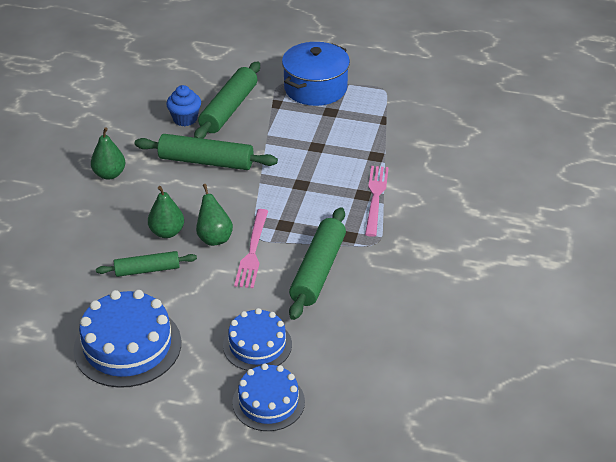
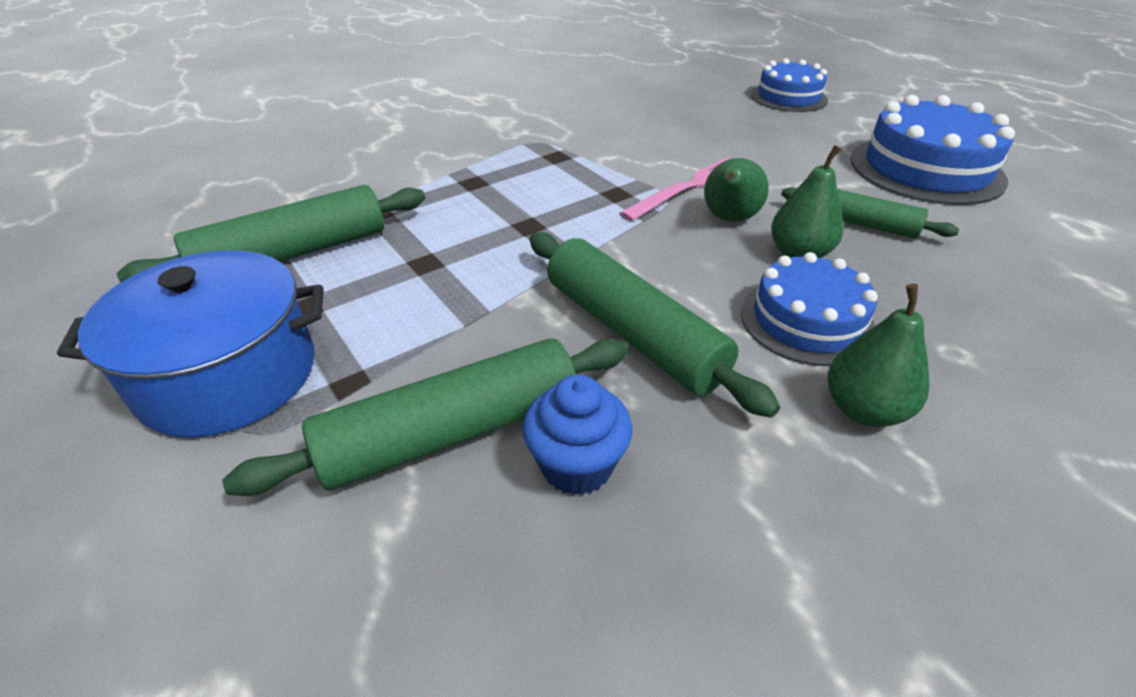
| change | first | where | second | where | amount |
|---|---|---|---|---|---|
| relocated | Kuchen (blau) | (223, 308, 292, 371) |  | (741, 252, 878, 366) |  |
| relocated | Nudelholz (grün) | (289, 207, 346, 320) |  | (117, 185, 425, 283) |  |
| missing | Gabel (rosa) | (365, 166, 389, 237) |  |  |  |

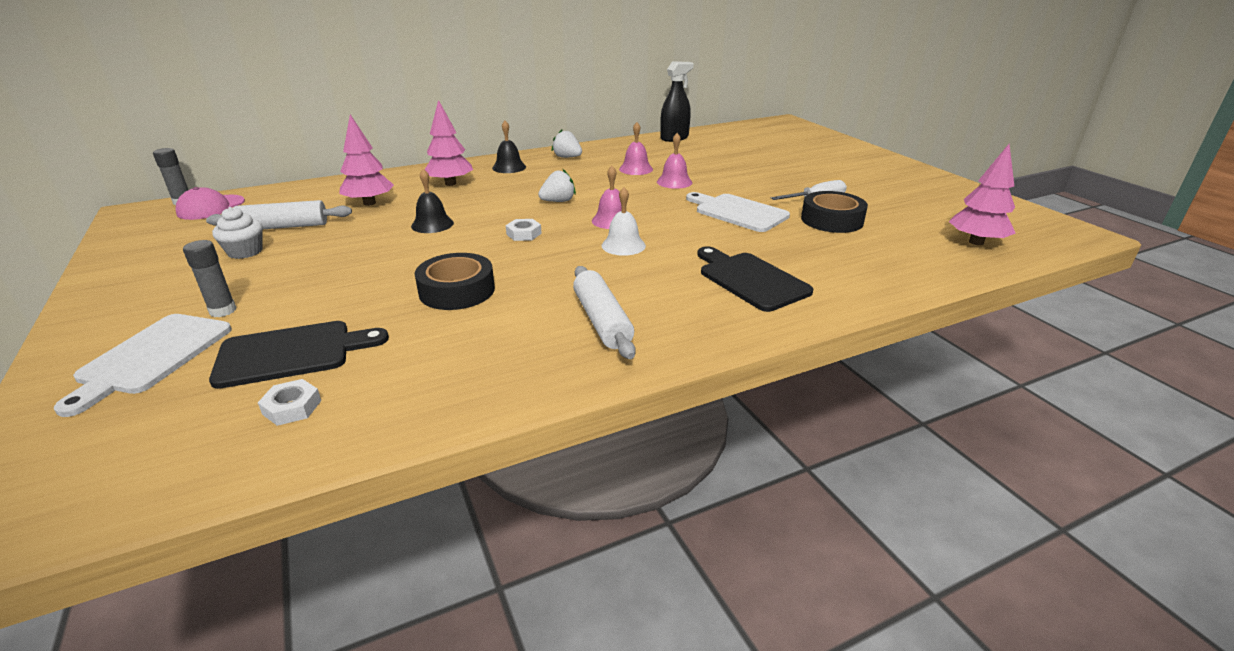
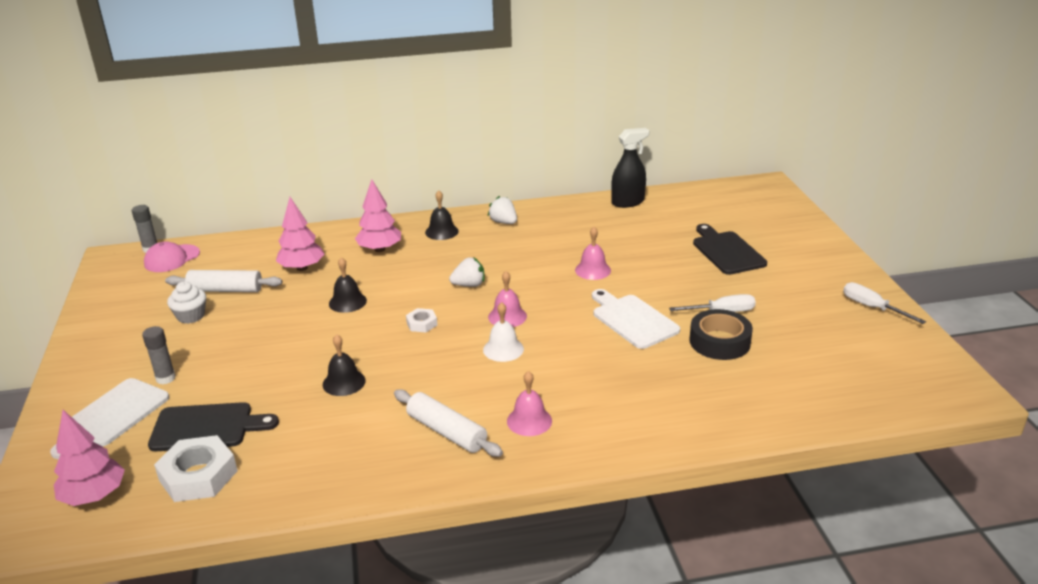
| change | first | where | second | where | amount |
|---|---|---|---|---|---|
| size | Sechskantmutter (weiß) | (258, 379, 321, 426) |  | (154, 435, 238, 502) | x1.94 |
| exchanged | Klebeband (schwarz) | (415, 253, 495, 310) | Glocke (schwarz) | (323, 334, 366, 396) |  |
| spun | Nudelholz (weiß) | (573, 266, 636, 359) |  | (394, 389, 503, 457) | 45 degrees counterclockwise |
| relocated | Glocke (rosa) | (619, 122, 653, 175) |  | (507, 371, 552, 436) |  |
| relocated | Schneidebrett (schwarz) | (697, 246, 813, 312) |  | (693, 224, 767, 275) |  |
| relocated | Baum (rosa) | (949, 144, 1016, 245) |  | (54, 410, 125, 506) |  |
| appeared |  |  | Schraubenzieher (weiß) | (843, 282, 926, 324) |  |

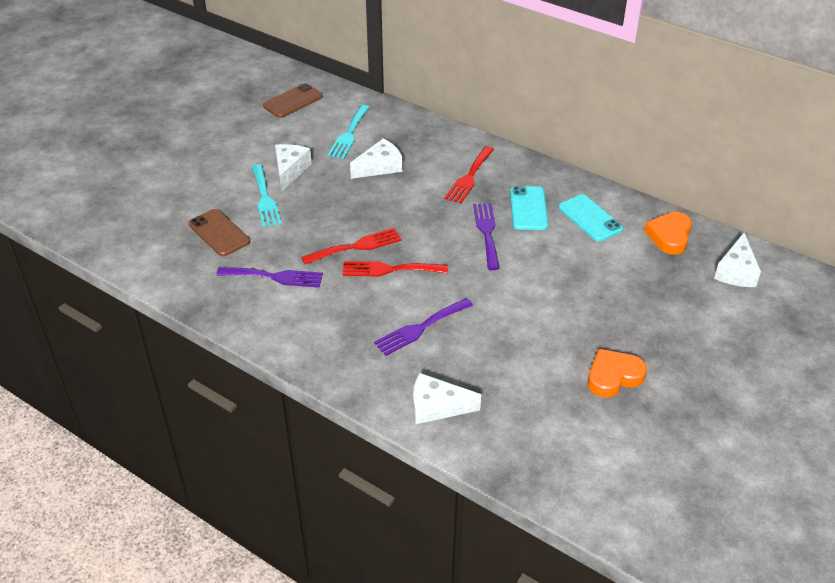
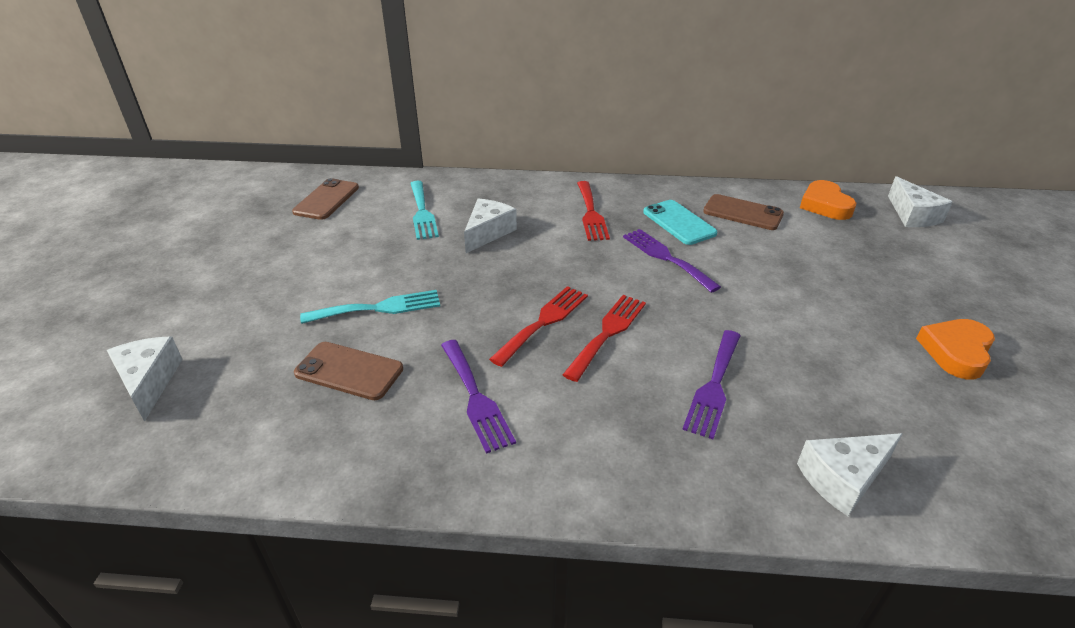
| change | first | where | second | where | amount |
|---|---|---|---|---|---|
| spun | Gabel (lila) | (216, 267, 323, 288) |  | (441, 340, 516, 454) | 90 degrees clockwise |
| spun | Gabel (türkis) | (252, 164, 281, 227) |  | (300, 290, 440, 324) | 60 degrees counterclockwise |
| relocated | Käse (weiß) | (275, 144, 312, 192) |  | (107, 337, 183, 422) |  |
| spun | Gabel (rot) | (343, 261, 448, 276) |  | (563, 295, 646, 382) | 150 degrees clockwise |
| colour | Handy (türkis) | (559, 194, 623, 241) | Handy (braun) | (703, 194, 784, 230) |  |

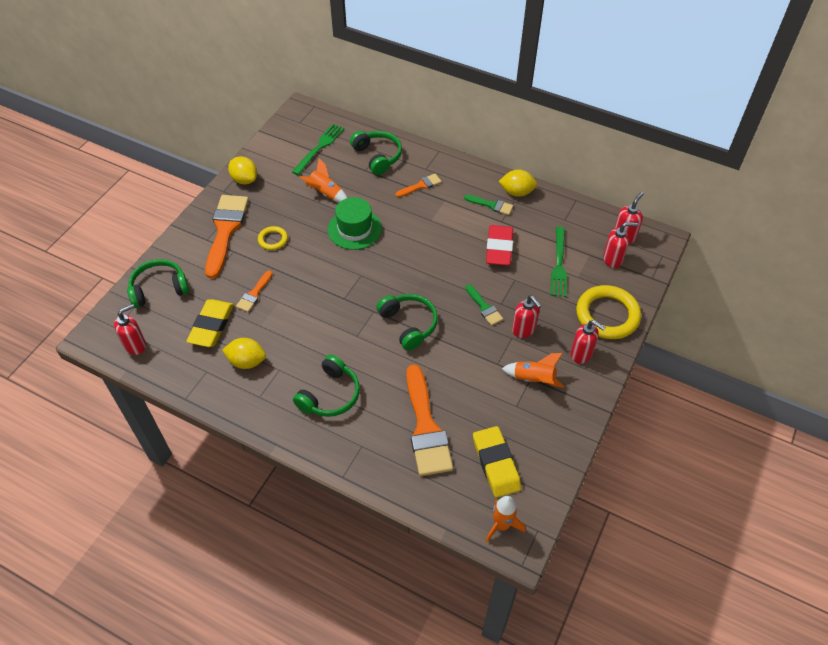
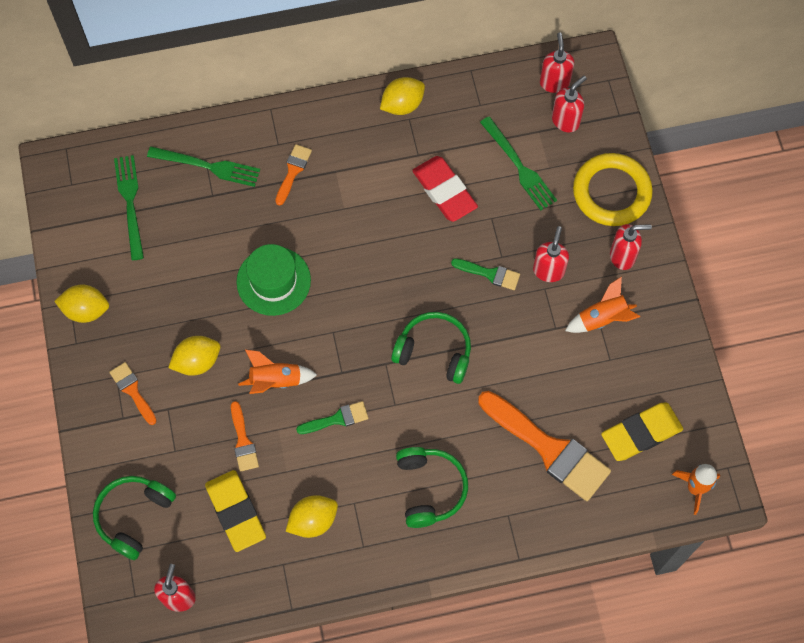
| change | first | where | second | where | amount |
|---|---|---|---|---|---|
| size | Pinsel (orange) | (205, 195, 249, 279) |  | (109, 362, 157, 425) | x0.48 |
| exchanged | Ring (gelb) | (258, 226, 288, 250) | Zitrone (gelb) | (168, 336, 220, 376) |  |
| relocated | Rakete (orange) | (300, 159, 348, 202) |  | (238, 349, 317, 394) |  |
| exchanged | Kopfhörer (grün) | (350, 131, 402, 175) | Gabel (grün) | (147, 146, 260, 187) |  |
| relocated | Pinsel (grün) | (464, 195, 513, 215) |  | (296, 401, 368, 434) |  |
| spun | Radiergummi (gelb) | (473, 426, 521, 498) |  | (601, 402, 683, 461) | 60 degrees counterclockwise |
| spun | Seifenspender (rot) | (512, 296, 541, 338) |  | (533, 226, 569, 282) | 90 degrees counterclockwise |

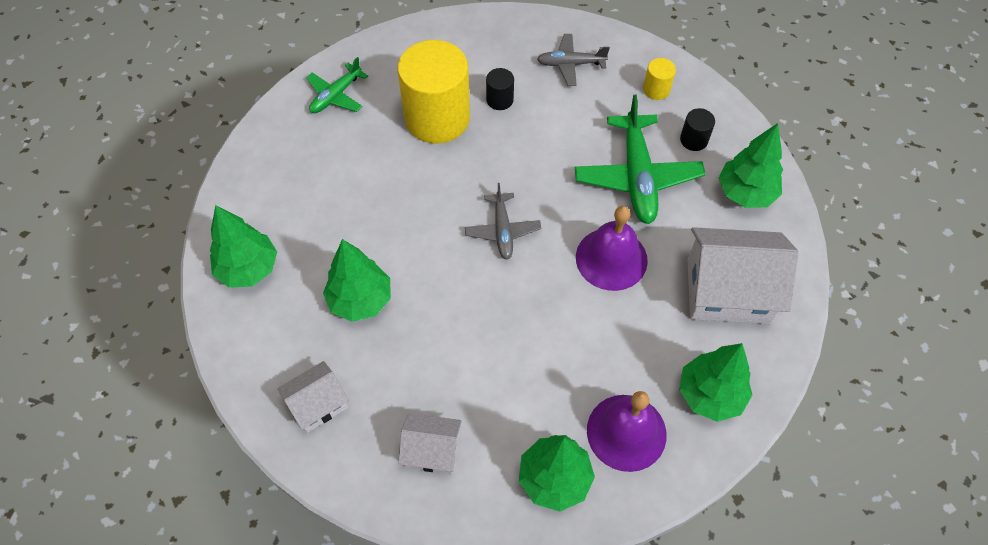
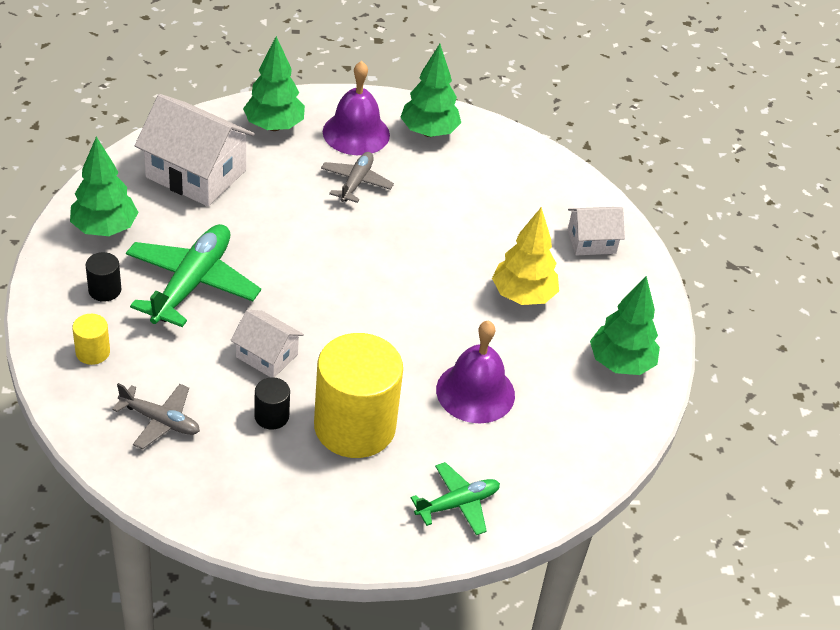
| change | first | where | second | where | amount |
|---|---|---|---|---|---|
| colour | Baum (grün) | (323, 239, 391, 322) | Baum (gelb) | (492, 207, 559, 305) |  |
| relocated | Haus (weiß) | (398, 413, 462, 474) |  | (230, 310, 304, 378) |  |
| relocated | Flugzeug (grau) | (465, 183, 541, 260) |  | (321, 152, 394, 203) |  |
| relocated | Glocke (lila) | (576, 206, 648, 291) |  | (436, 320, 515, 423) |  |

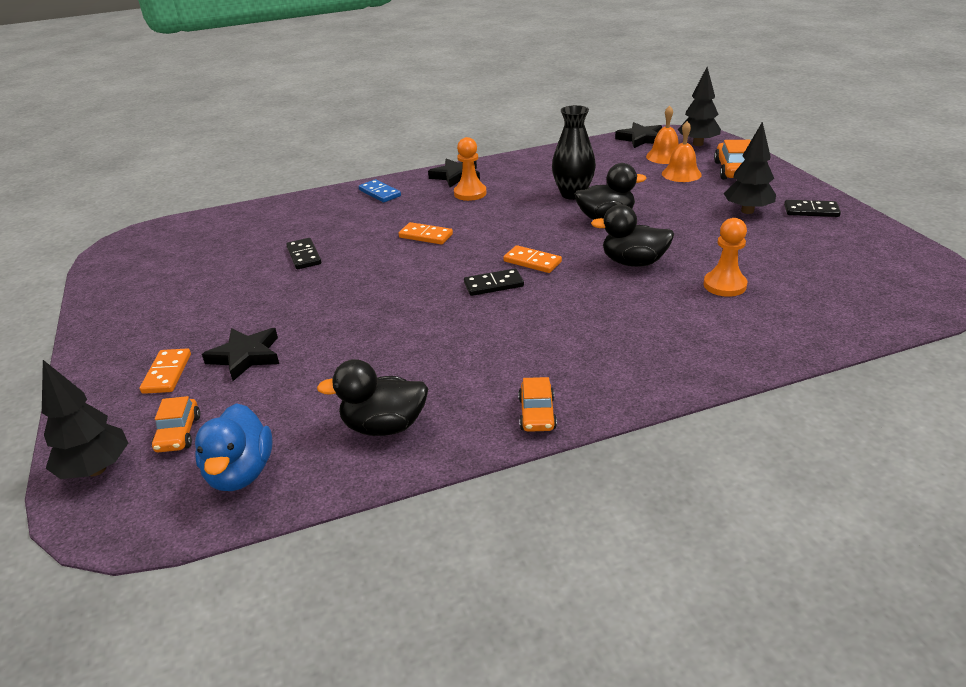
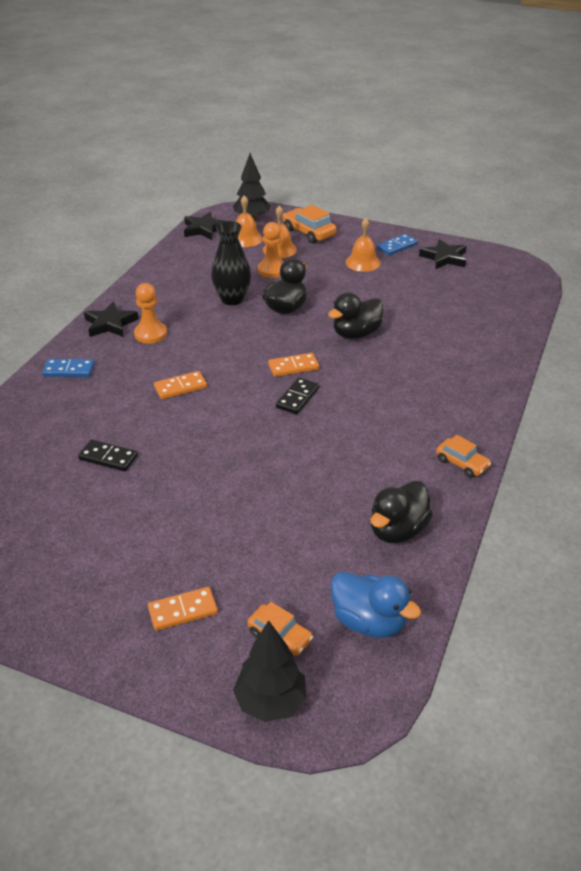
| change | first | where | second | where | amount |
|---|---|---|---|---|---|
| spun | Dominostein (orange) | (140, 348, 191, 394) |  | (148, 587, 218, 631) | 60 degrees counterclockwise |
| relocated | Stern (schwarz) | (202, 328, 279, 381) |  | (419, 239, 467, 269) |  |
| relocated | Bauer (orange) | (703, 218, 747, 297) |  | (258, 222, 283, 278) |  |
| exchanged | Baum (schwarz) | (724, 122, 776, 214) | Glocke (orange) | (346, 218, 381, 272) |  |
| colour | Dominostein (schwarz) | (784, 200, 841, 217) | Dominostein (blau) | (377, 234, 418, 255) |  |

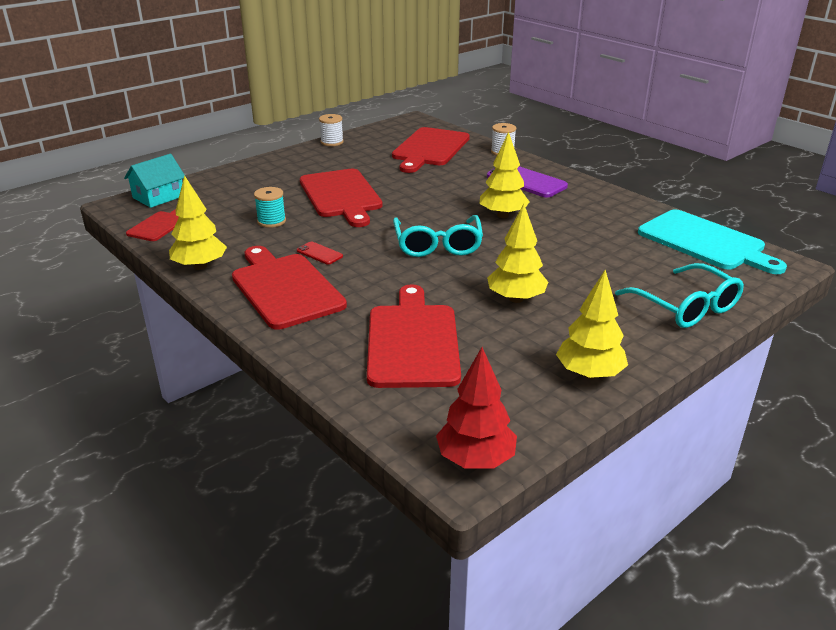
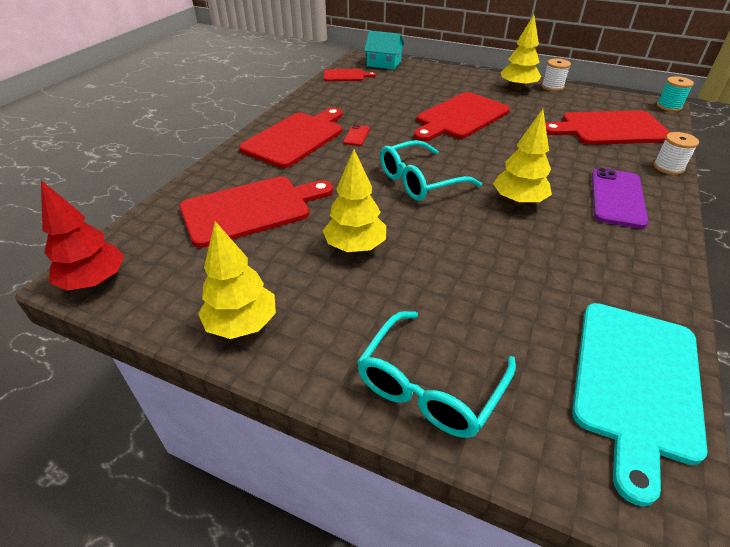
| change | first | where | second | where | amount |
|---|---|---|---|---|---|
| relocated | Baum (gelb) | (169, 175, 227, 270) |  | (501, 15, 541, 90) |  |
| relocated | Garnrolle (türkis) | (254, 187, 286, 228) |  | (657, 76, 694, 112) |  |

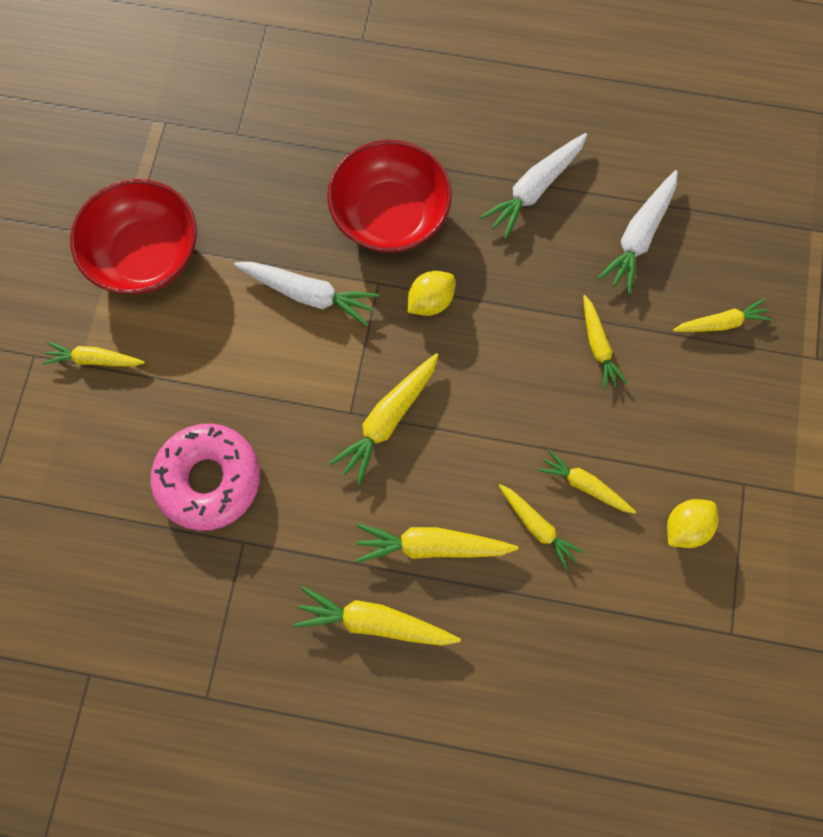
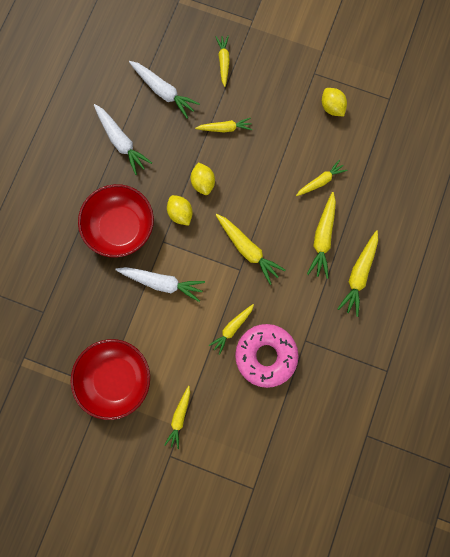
| change | first | where | second | where | amount |
|---|---|---|---|---|---|
| spun | Karotte (weiß) | (234, 262, 379, 326) |  | (115, 267, 205, 302) | 75 degrees clockwise |
| relocated | Karotte (gelb) | (537, 449, 636, 514) |  | (209, 304, 254, 355) |  |
| appeared |  |  | Zitrone (gelb) | (191, 162, 215, 195) |  |

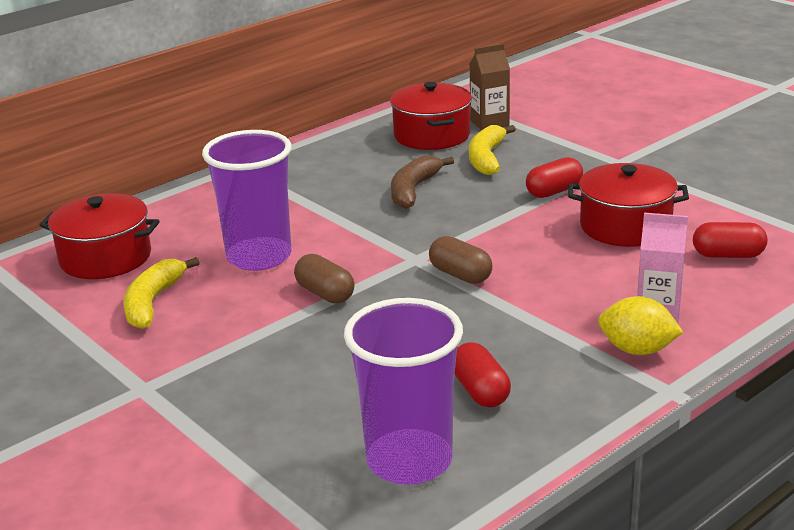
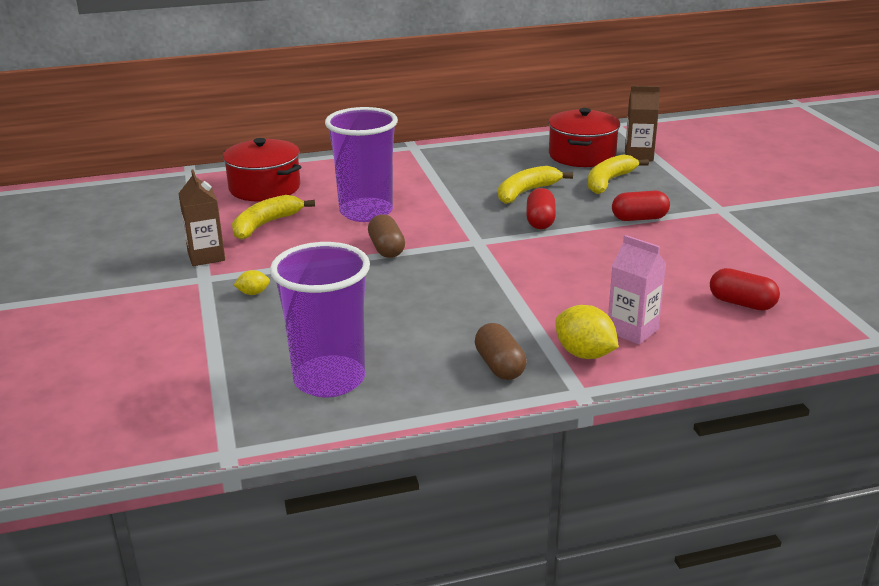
| change | first | where | second | where | amount |
|---|---|---|---|---|---|
| colour | Banane (braun) | (391, 155, 454, 209) | Banane (gelb) | (498, 166, 573, 204) |  |
| relocated | Kapsel (braun) | (429, 236, 493, 284) |  | (475, 323, 527, 380) |  |
| relocated | Kapsel (rot) | (454, 342, 511, 407) |  | (526, 188, 556, 229) |  |
| missing | Kochtopf (rot) | (568, 163, 689, 247) |  |  |  |
| appeared |  |  | Getränkekarton (braun) | (178, 169, 225, 266) |  |
| appeared |  |  | Zitrone (gelb) | (234, 270, 270, 295) |  |

